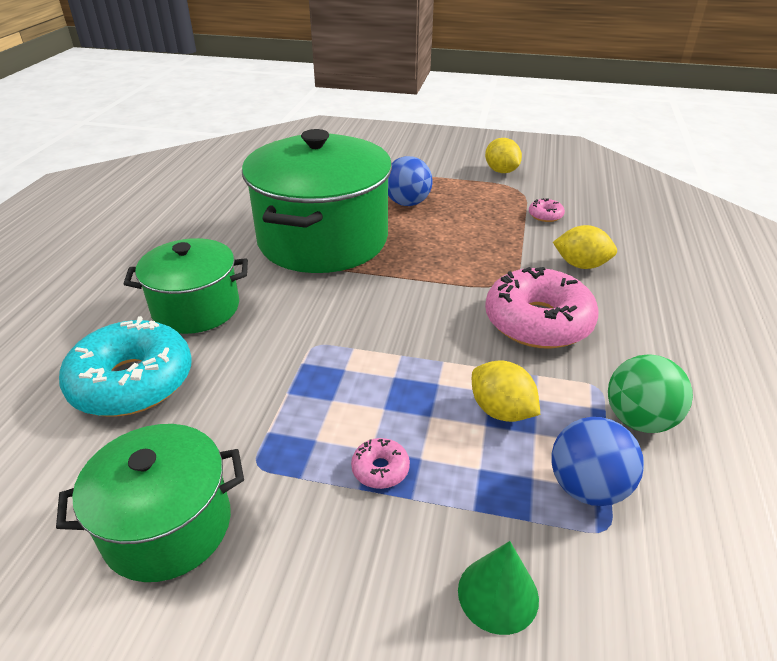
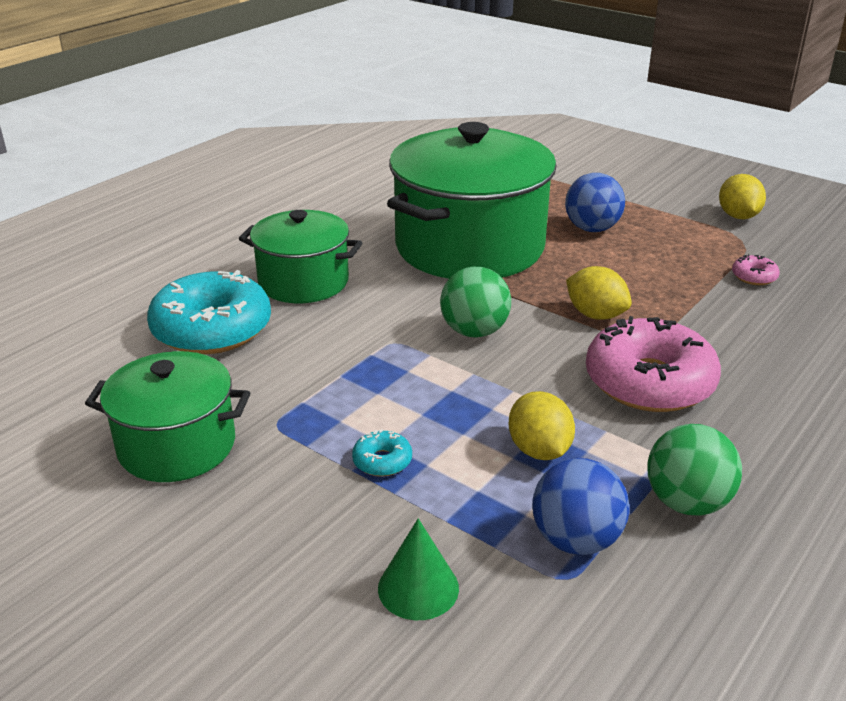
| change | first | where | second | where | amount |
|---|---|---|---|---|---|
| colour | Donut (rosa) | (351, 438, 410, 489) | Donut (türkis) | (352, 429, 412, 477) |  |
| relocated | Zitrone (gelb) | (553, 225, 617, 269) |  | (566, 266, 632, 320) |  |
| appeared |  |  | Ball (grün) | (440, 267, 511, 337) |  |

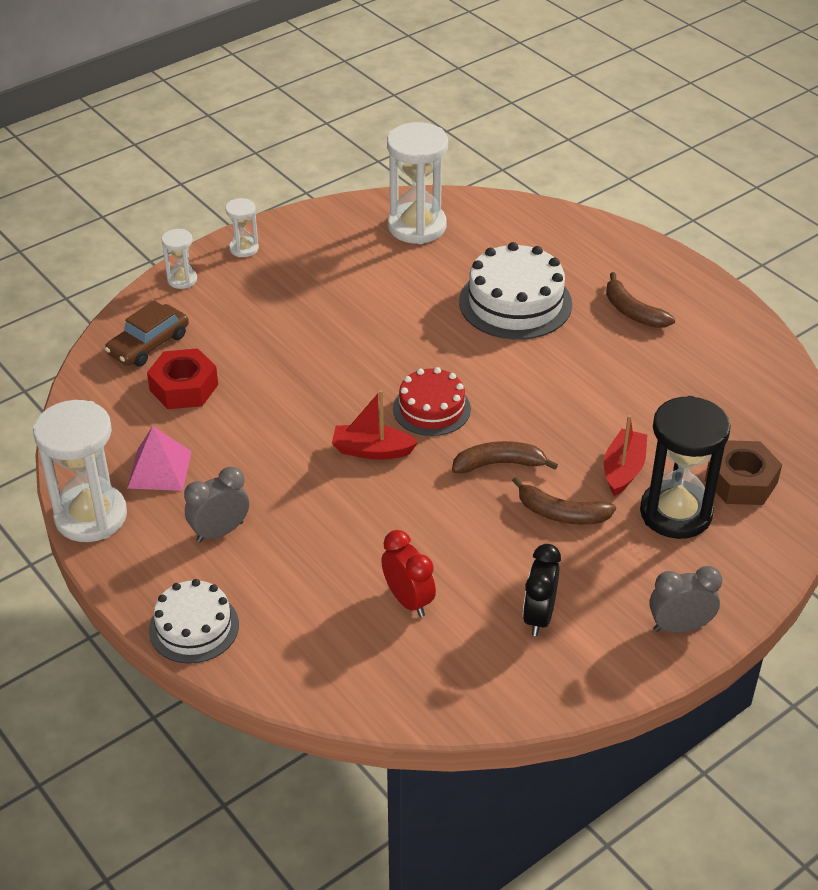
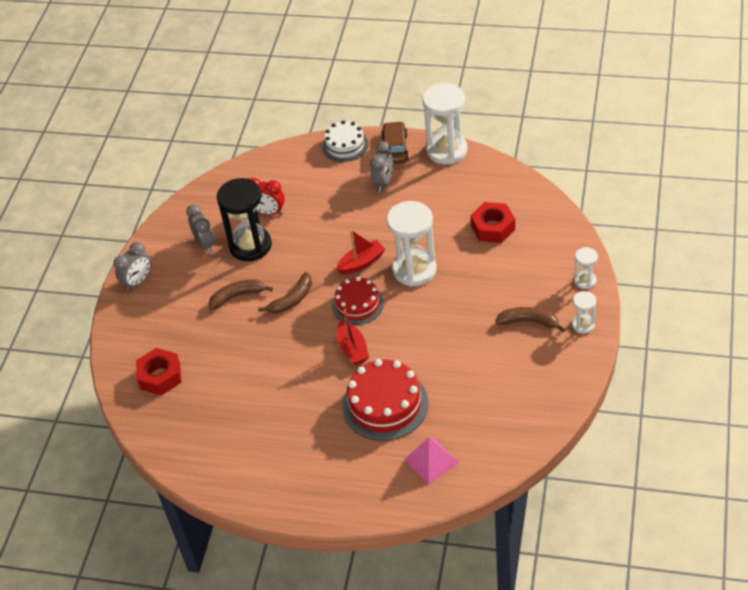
| change | first | where | second | where | amount |
|---|---|---|---|---|---|
| relocated | Auto (braun) | (105, 301, 189, 366) |  | (381, 121, 409, 164) |  |
| relocated | Pyramide (rosa) | (127, 426, 192, 491) |  | (404, 437, 459, 485) |  |
| relocated | Sanduhr (weiß) | (387, 122, 448, 244) |  | (387, 201, 437, 287) |  |
| colour | Kuchen (weiß) | (459, 242, 572, 340) | Kuchen (rot) | (342, 359, 428, 441) |  |
| colour | Wecker (schwarz) | (523, 544, 561, 636) | Wecker (grau) | (186, 204, 215, 253) |  |
| relocated | Boot (rot) | (604, 415, 647, 496) |  | (337, 309, 369, 365) |  |
| relocated | Banane (braun) | (606, 272, 675, 328) |  | (495, 307, 565, 332) |  |
| relocated | Sanduhr (schwarz) | (640, 396, 731, 539) |  | (217, 178, 272, 261) |  |
| colour | Sechskantmutter (braun) | (705, 440, 782, 505) | Sechskantmutter (rot) | (136, 348, 181, 396) |  |

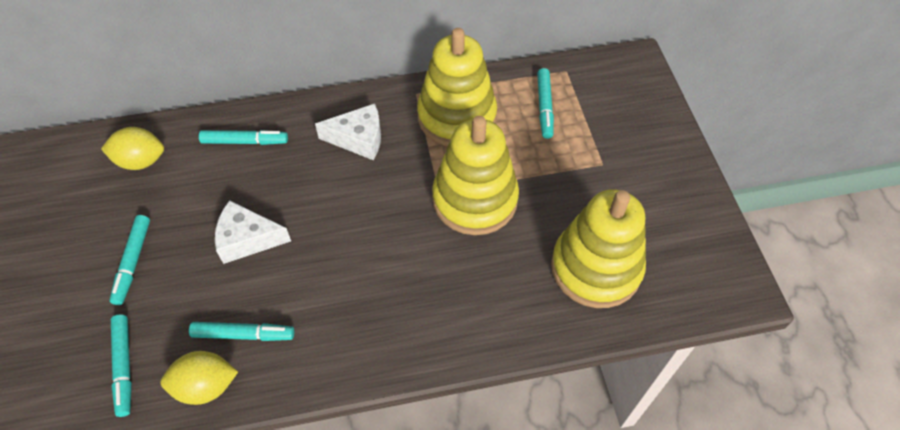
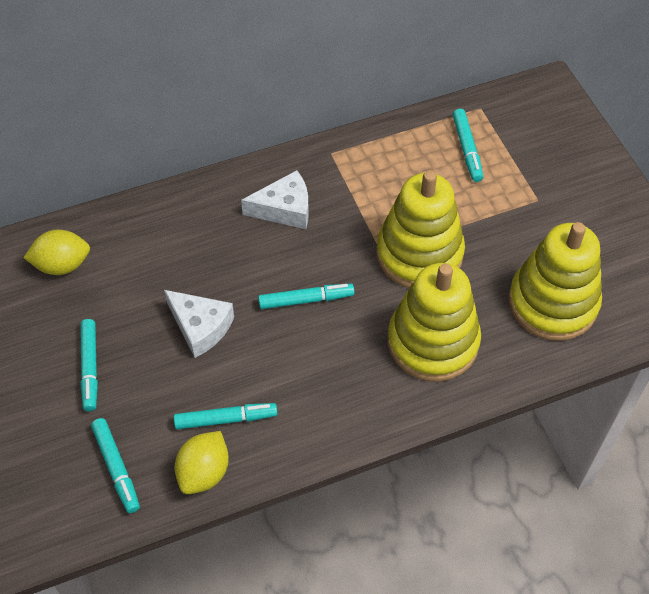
| change | first | where | second | where | amount |
|---|---|---|---|---|---|
| spun | Zitrone (gelb) | (160, 351, 238, 405) |  | (175, 431, 229, 494) | 45 degrees counterclockwise |
| relocated | Filzstift (türkis) | (199, 130, 288, 145) |  | (258, 284, 355, 309) |  |
| spun | Käse (weiß) | (215, 200, 291, 264) |  | (164, 290, 234, 358) | 135 degrees counterclockwise |
| relocated | Stapelspielzeug (gelb) | (417, 28, 497, 146) |  | (388, 263, 481, 382) |  |

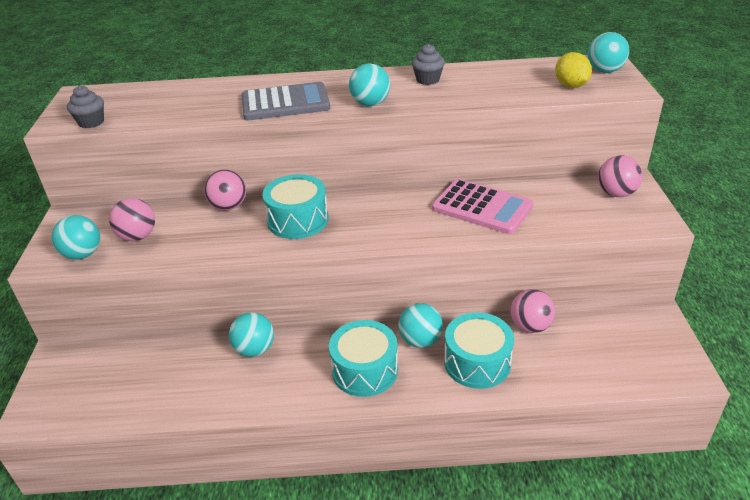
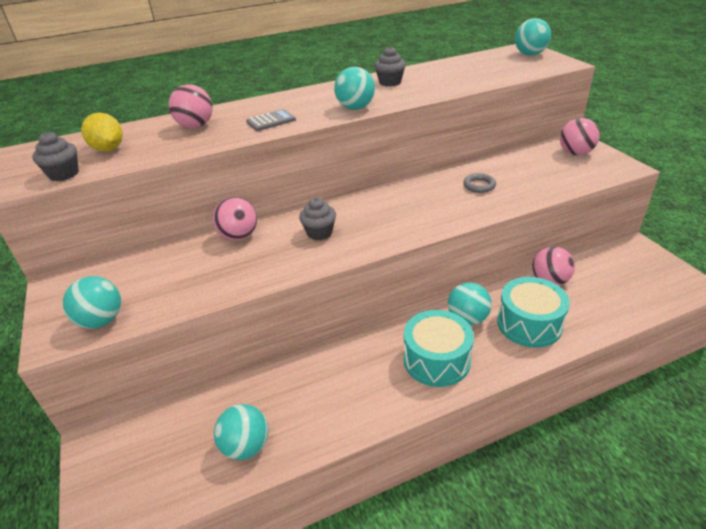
| change | first | where | second | where | amount |
|---|---|---|---|---|---|
| relocated | Ball (rosa) | (109, 198, 155, 241) |  | (169, 84, 212, 128) |  |
| relocated | Ball (türkis) | (229, 312, 274, 357) |  | (214, 404, 268, 460) |  |
| size | Taschenrechner (grau) | (242, 82, 330, 120) |  | (246, 109, 296, 131) | x0.50 |
| exchanged | Trommel (türkis) | (262, 174, 328, 239) | Muffin (grau) | (299, 197, 336, 240) |  |
| exchanged | Taschenrechner (rosa) | (432, 179, 534, 234) | Ring (grau) | (463, 173, 496, 193) |  |
| relocated | Zitrone (gelb) | (555, 52, 592, 88) |  | (81, 113, 123, 151) |  |

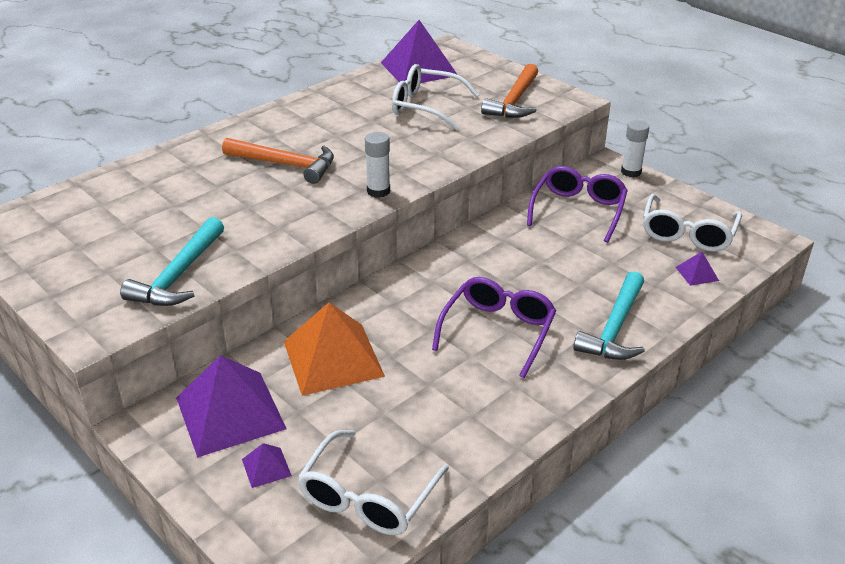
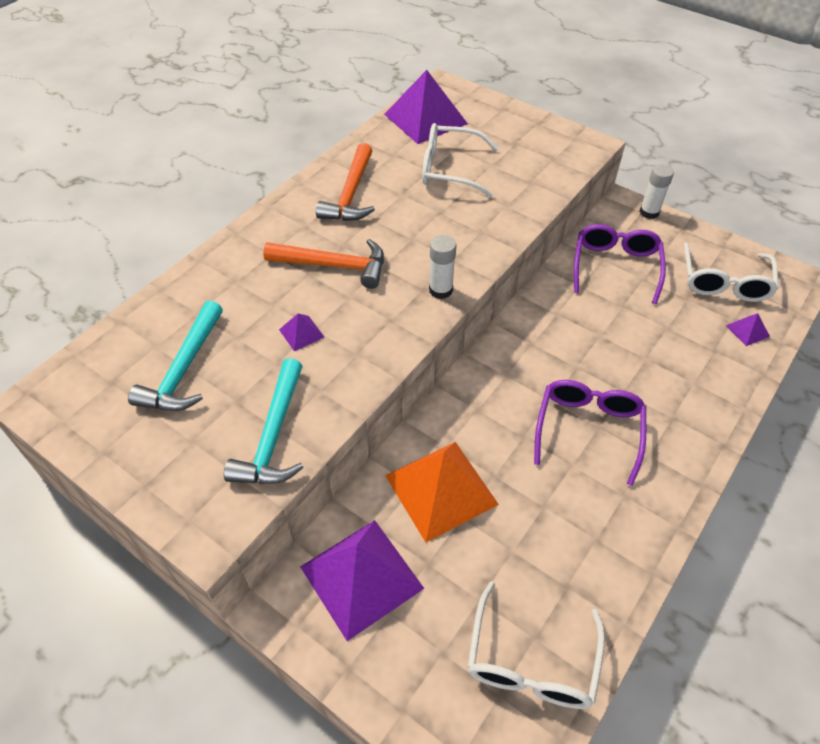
| change | first | where | second | where | amount |
|---|---|---|---|---|---|
| relocated | Pyramide (lila) | (242, 443, 292, 488) |  | (279, 314, 324, 351) |  |
| relocated | Hammer (orange) | (481, 64, 538, 118) |  | (316, 143, 375, 221) |  |
| relocated | Hammer (türkis) | (573, 271, 645, 360) |  | (128, 301, 223, 411) |  |

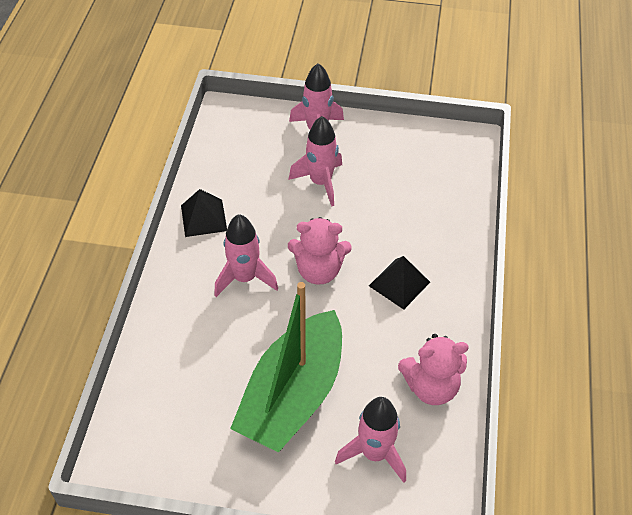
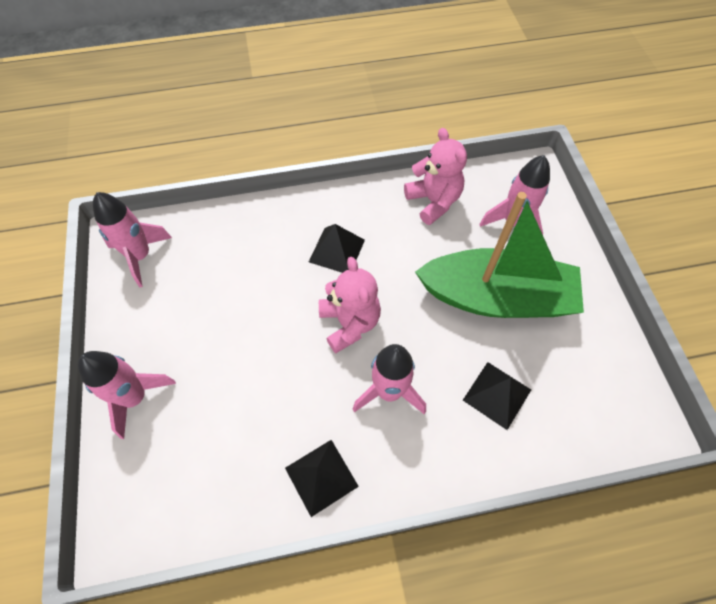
| change | first | where | second | where | amount |
|---|---|---|---|---|---|
| relocated | Rakete (rosa) | (288, 116, 342, 207) |  | (93, 192, 172, 287) |  |
| appeared |  |  | Pyramide (schwarz) | (463, 362, 531, 430) |  |

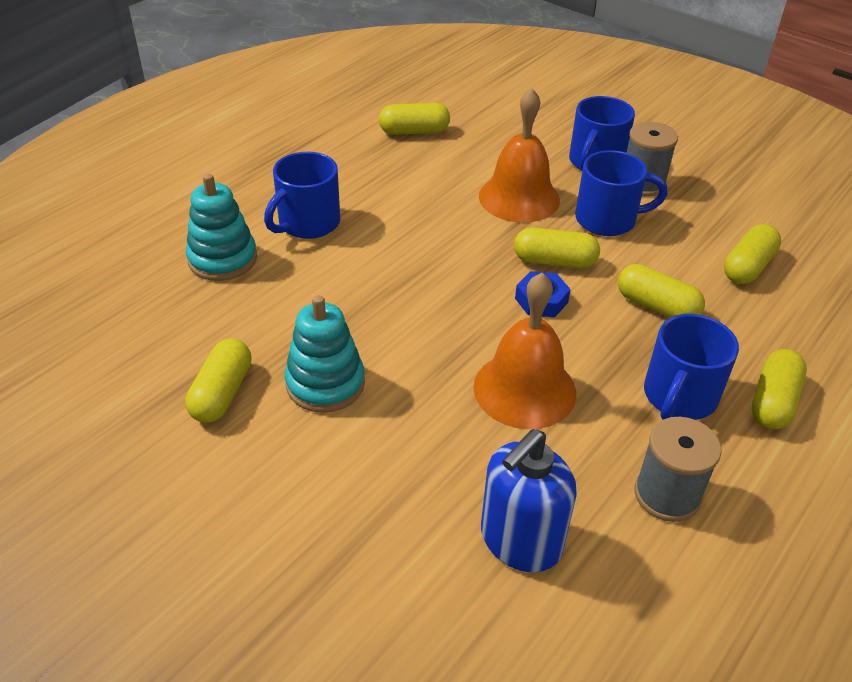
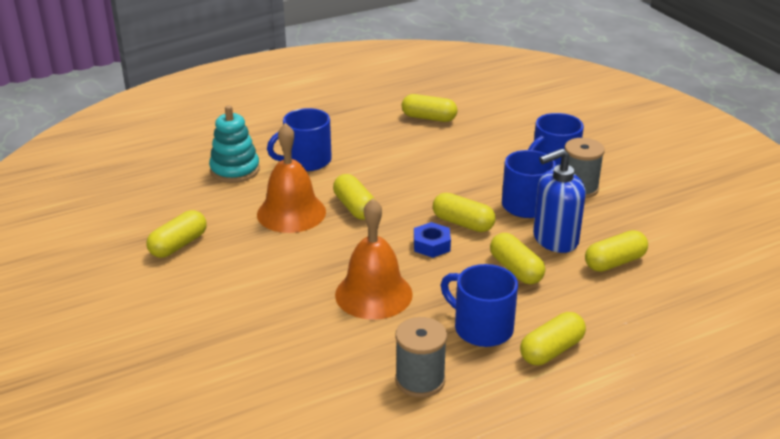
| change | first | where | second | where | amount |
|---|---|---|---|---|---|
| missing | Stapelspielzeug (türkis) | (284, 295, 365, 413) |  |  |  |
| relocated | Glocke (orange) | (479, 88, 560, 223) |  | (257, 123, 326, 233) |  |
| relocated | Seifenspender (blau) | (481, 429, 577, 572) |  | (533, 149, 586, 253) |  |
| spun | Tasse (blau) | (644, 314, 739, 420) |  | (441, 264, 518, 347) | 75 degrees clockwise |
| appeared |  |  | Kapsel (gelb) | (333, 174, 375, 220) |  |

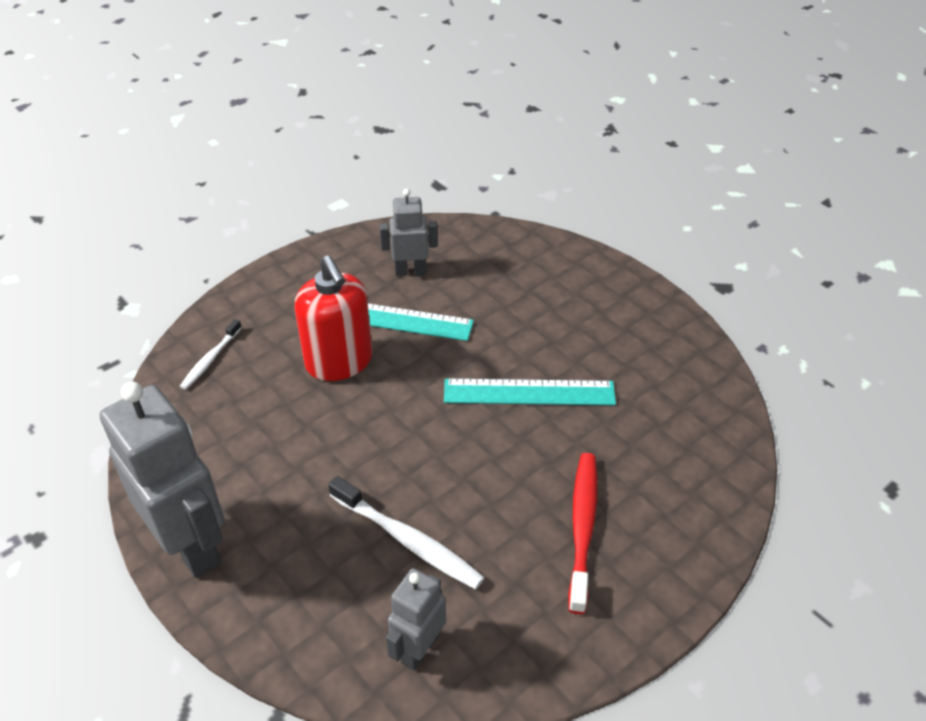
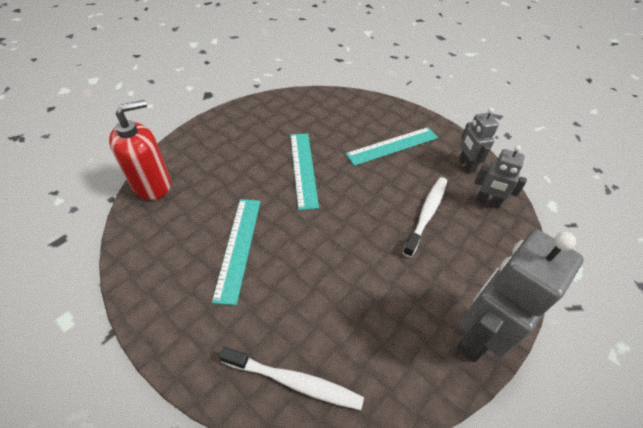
| change | first | where | second | where | amount |
|---|---|---|---|---|---|
| size | Zahnbürste (weiß) | (180, 319, 242, 390) |  | (219, 347, 364, 410) | x1.67 |
| relocated | Seifenspender (rot) | (294, 256, 373, 381) |  | (109, 100, 171, 200) |  |
| relocated | Roboter (grau) | (380, 188, 438, 276) |  | (459, 108, 499, 173) |  |
| exchanged | Zahnbürste (rot) | (568, 453, 597, 614) | Lineal (türkis) | (345, 127, 438, 166) |  |

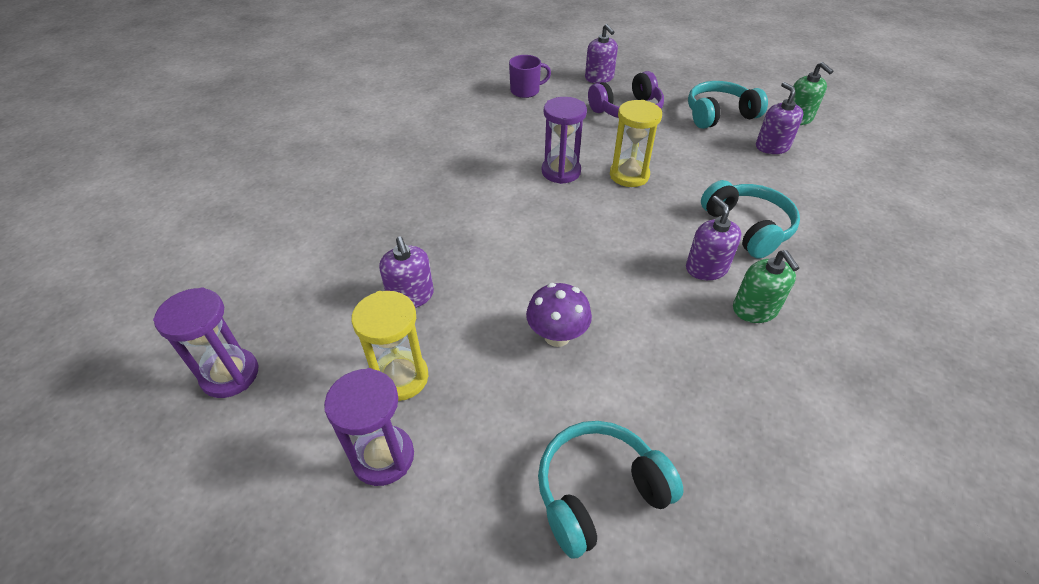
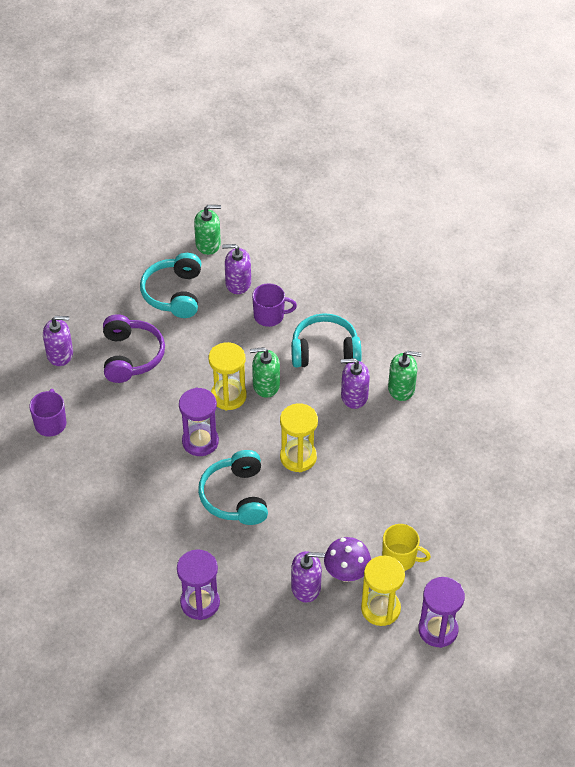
| change | first | where | second | where | amount |
|---|---|---|---|---|---|
| relocated | Sanduhr (lila) | (153, 287, 258, 398) |  | (177, 549, 220, 620) |  |
| relocated | Pilz (lila) | (526, 283, 592, 347) |  | (324, 537, 371, 582) |  |
| relocated | Kopfhörer (türkis) | (538, 421, 684, 559) |  | (198, 450, 268, 525) |  |
| appeared |  |  | Seifenspender (grün) | (250, 347, 280, 398) |  |
| appeared |  |  | Tasse (lila) | (252, 283, 297, 327) |  |
| appeared |  |  | Sanduhr (gelb) | (280, 403, 318, 472) |  |
| appeared |  |  | Tasse (gelb) | (382, 524, 431, 571) |  |

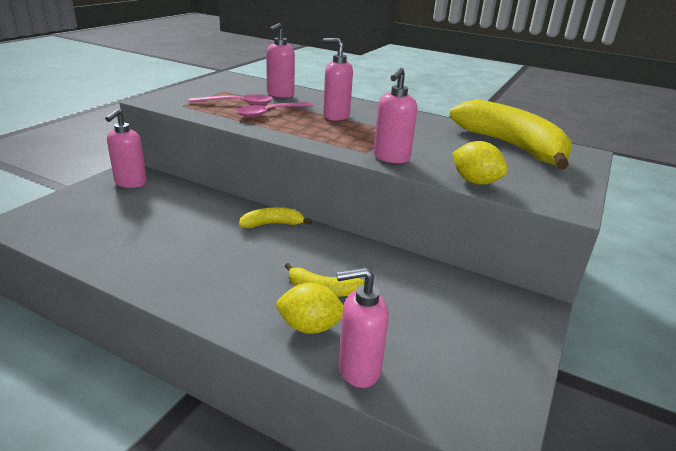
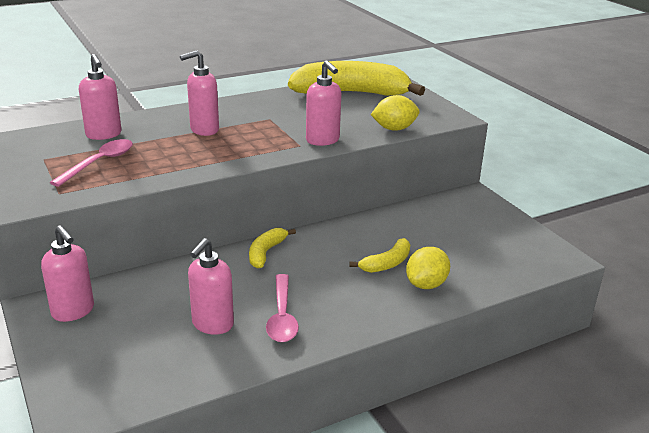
| change | first | where | second | where | amount |
|---|---|---|---|---|---|
| relocated | Löffel (rosa) | (236, 102, 314, 117) |  | (266, 274, 299, 342) |  |
| relocated | Seifenspender (rosa) | (336, 267, 389, 388) |  | (188, 238, 234, 334) |  |

